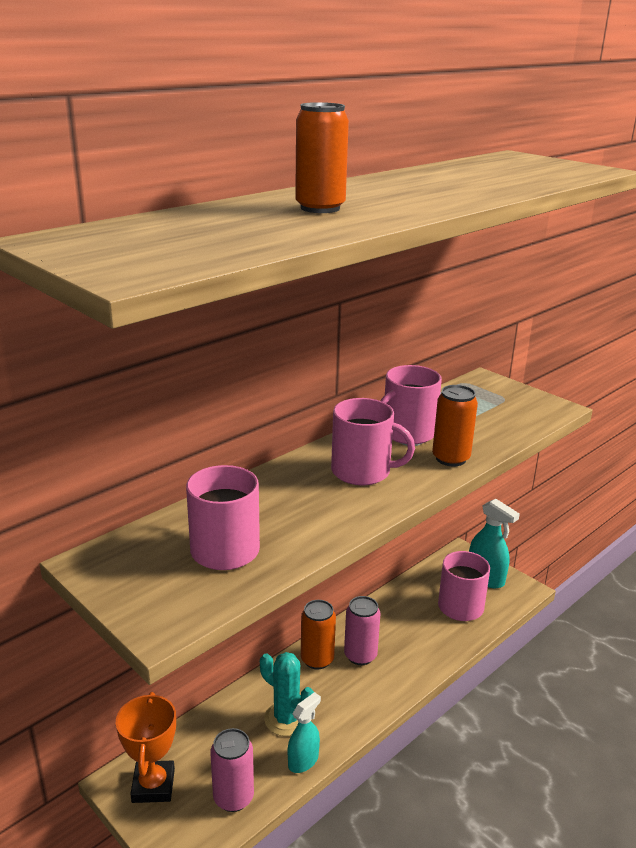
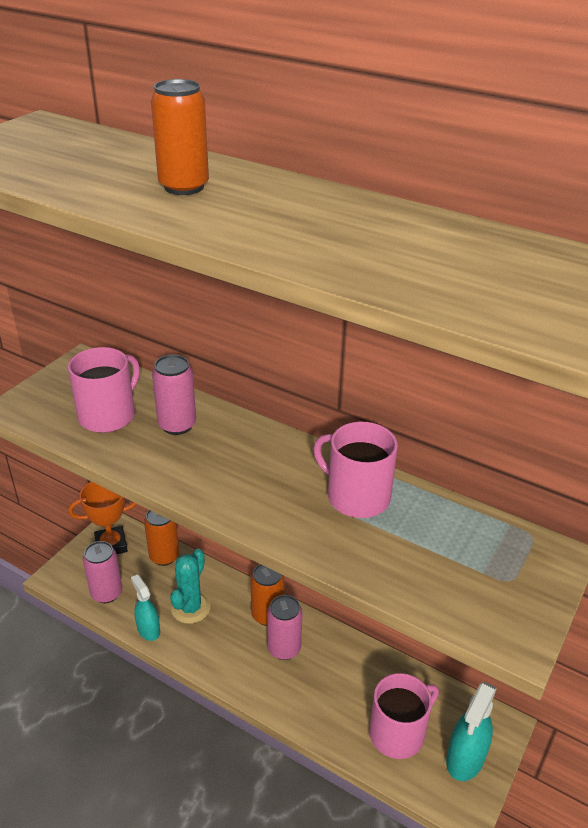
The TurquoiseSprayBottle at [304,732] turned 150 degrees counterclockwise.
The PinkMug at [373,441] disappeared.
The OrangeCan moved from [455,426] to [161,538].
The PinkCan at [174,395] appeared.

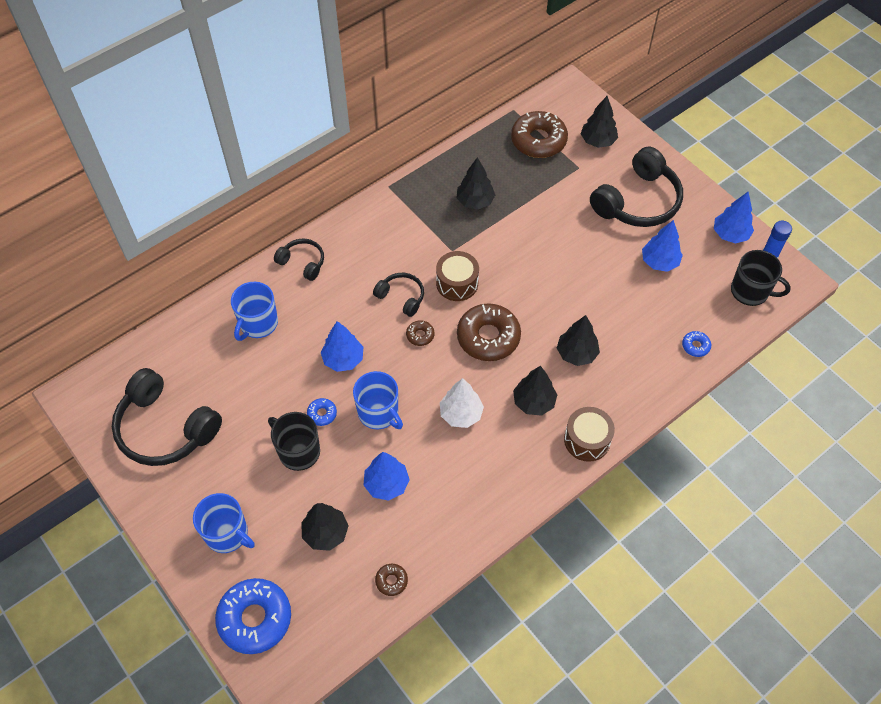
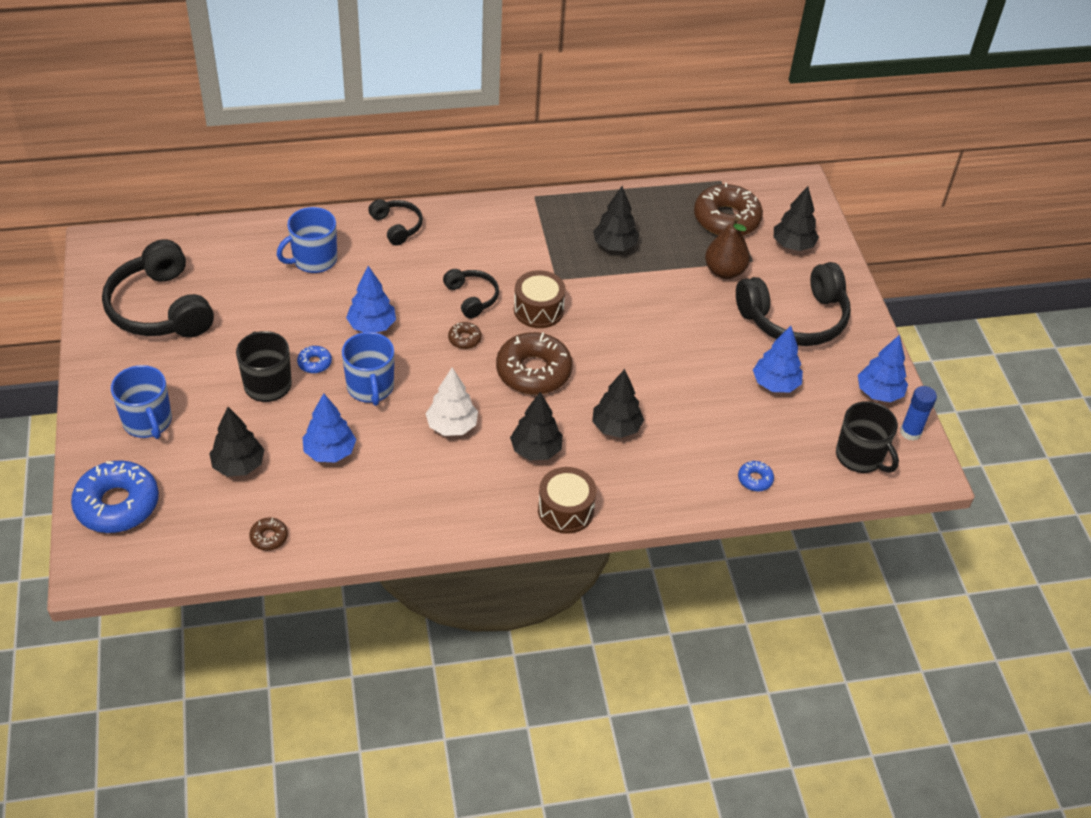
The BrownPear at [727,248] appeared.

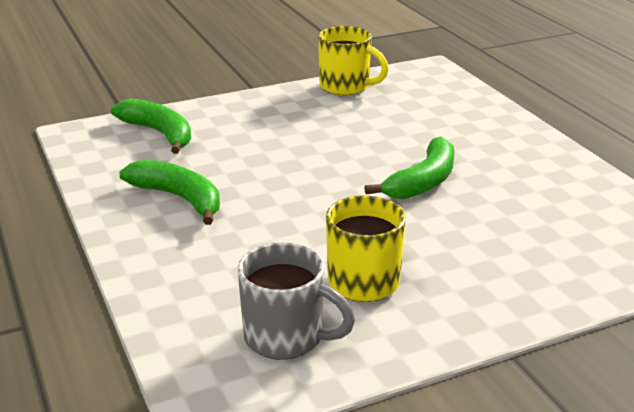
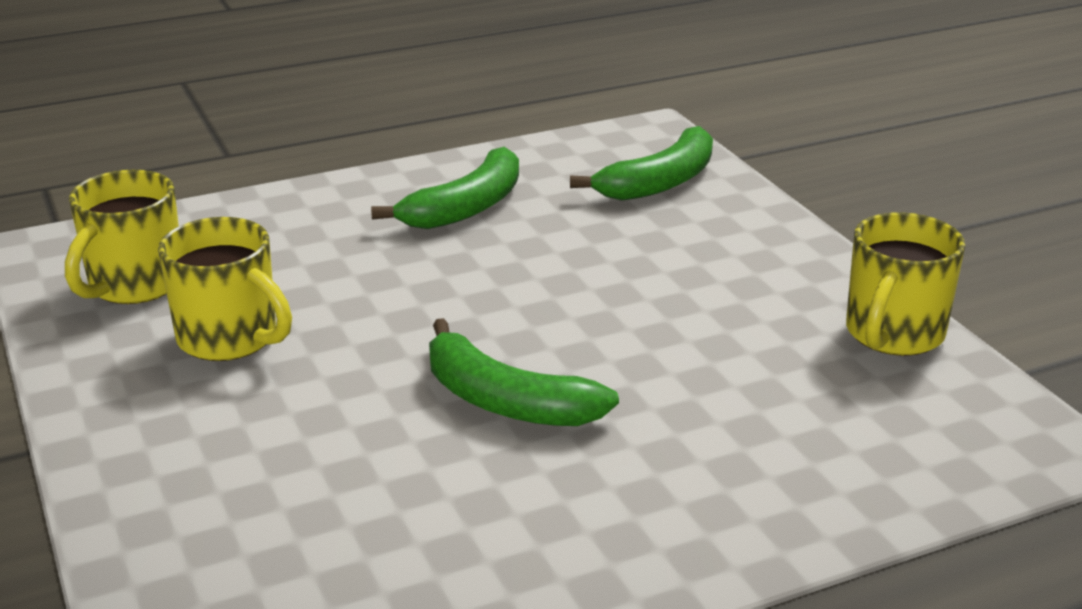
The GreyMug at [296,301] became the YellowMug at [122,237].

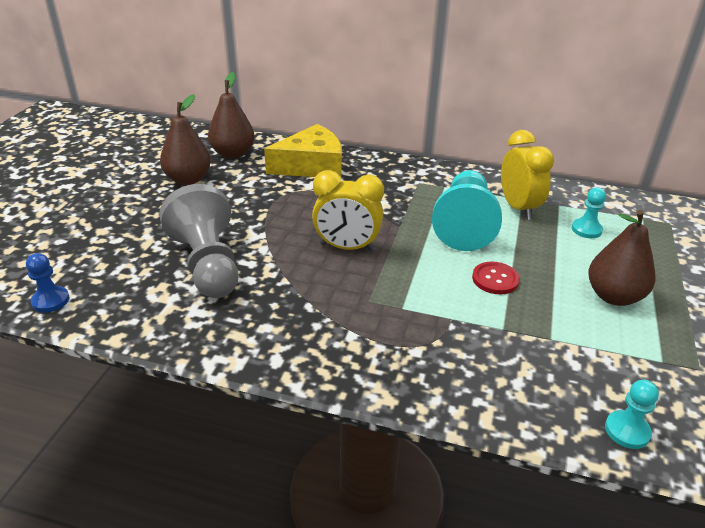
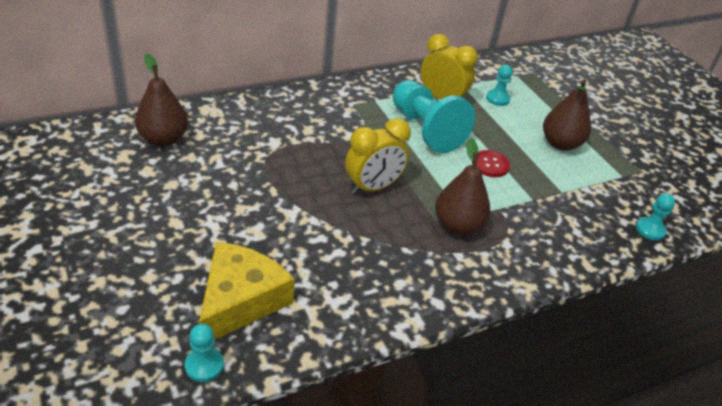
The BluePawn at [47,283] became the TurquoisePawn at [204,353].
The GreyPawn at [198,241] disappeared.
The BrownPear moved from [185,139] to [463,186].
The YellowCheese moved from [303,150] to [247,290].

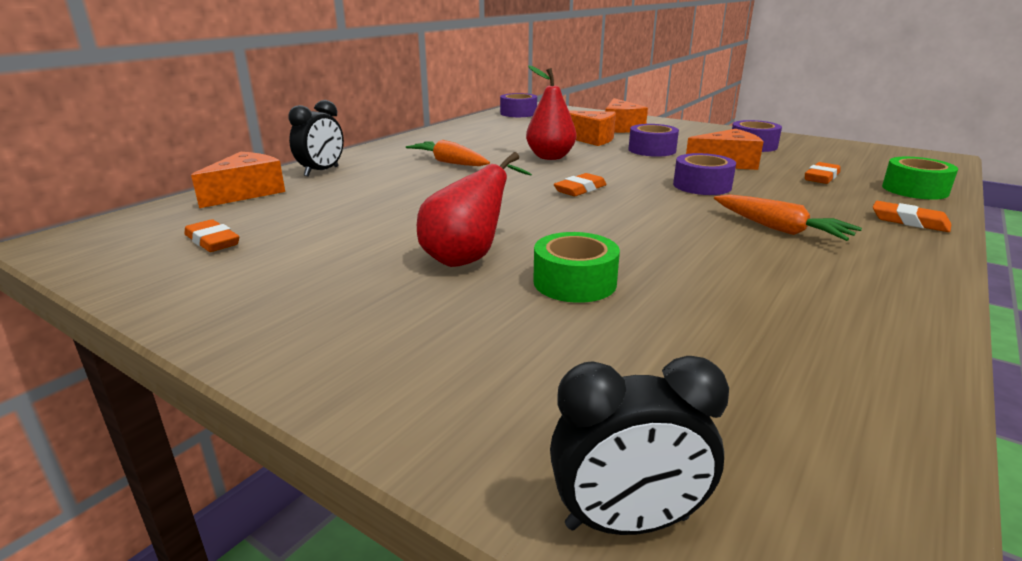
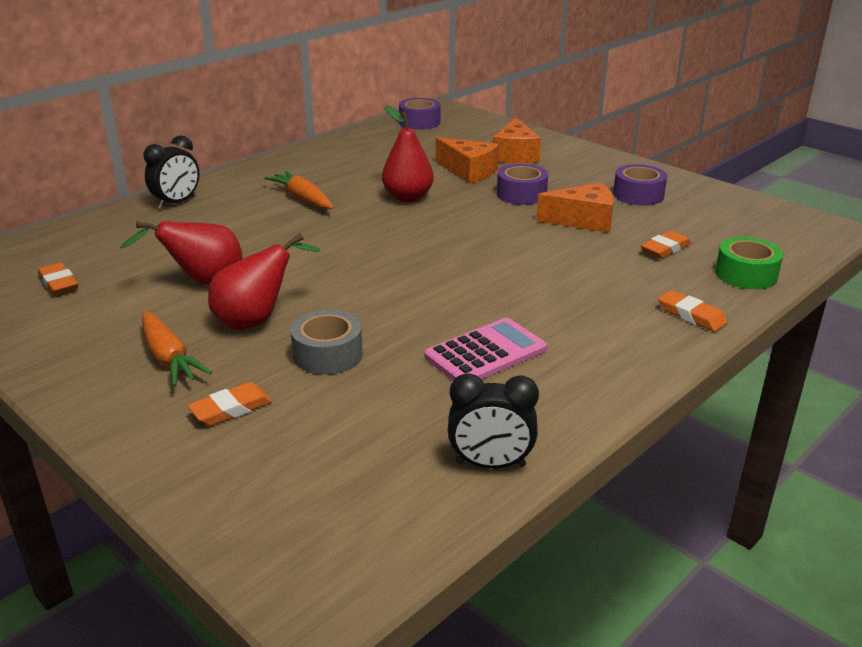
The OrangeCheese at [238,180] disappeared.
The GreenTape at [576,267] became the GreyTape at [327,342].
The BlackClock moved from [639,445] to [493,420].
The OrangeEraser moved from [580,184] to [230,404].
The PurpleTape at [704,174] disappeared.
The OrangeCarrot moved from [788,217] to [177,348].
The RedPear at [181,253] appeared.
The PinkCalculator at [486,349] appeared.

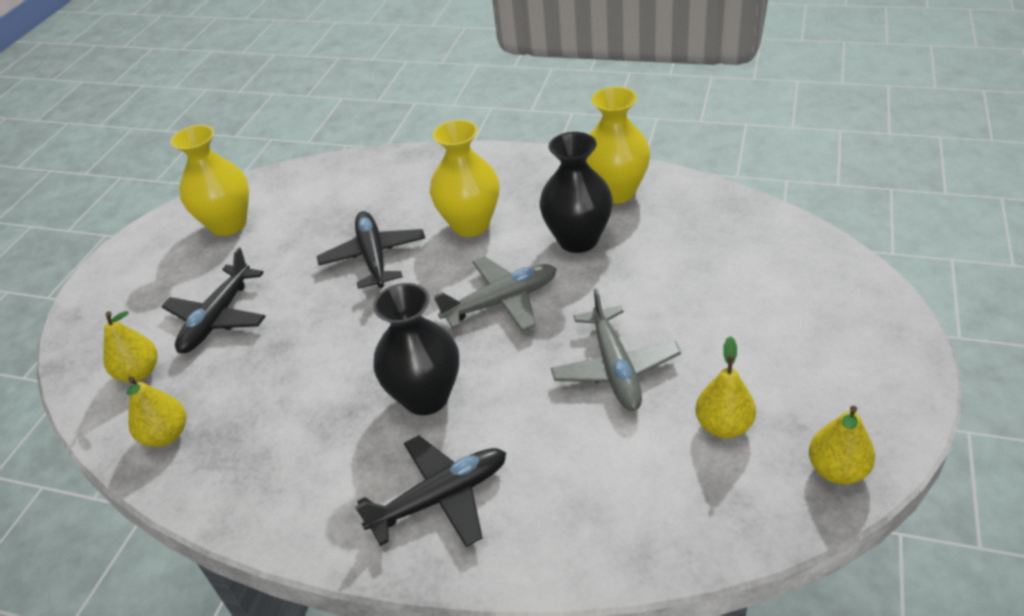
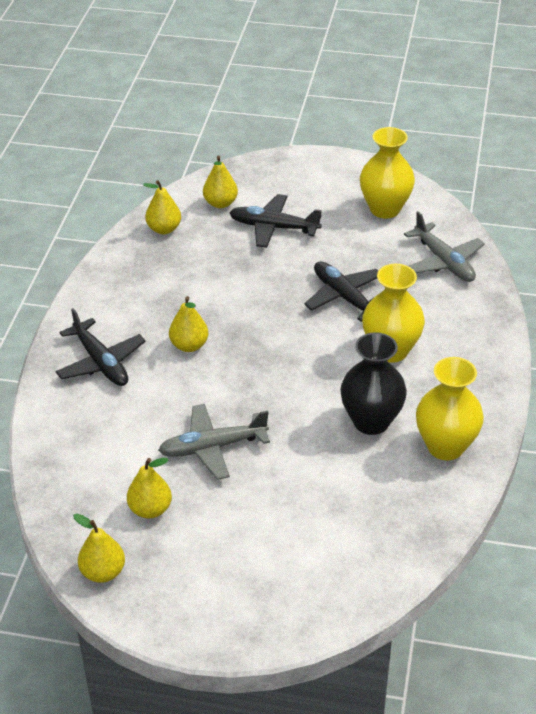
The BlackPlane at [371,250] turned 105 degrees counterclockwise.
The BlackVase at [416,349] was replaced by the YellowPear at [188,324].
The GreyPlane moved from [495,293] to [444,246].

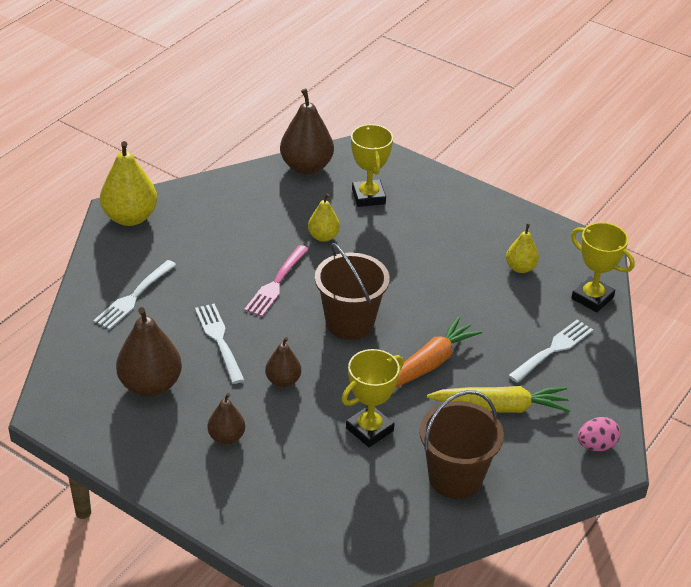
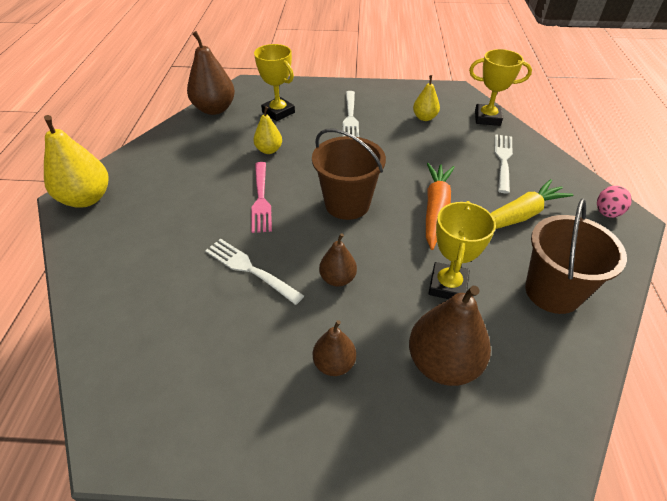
The WhiteFork moved from [134,295] to [351,114].
The BrownPear moved from [149,352] to [450,336].

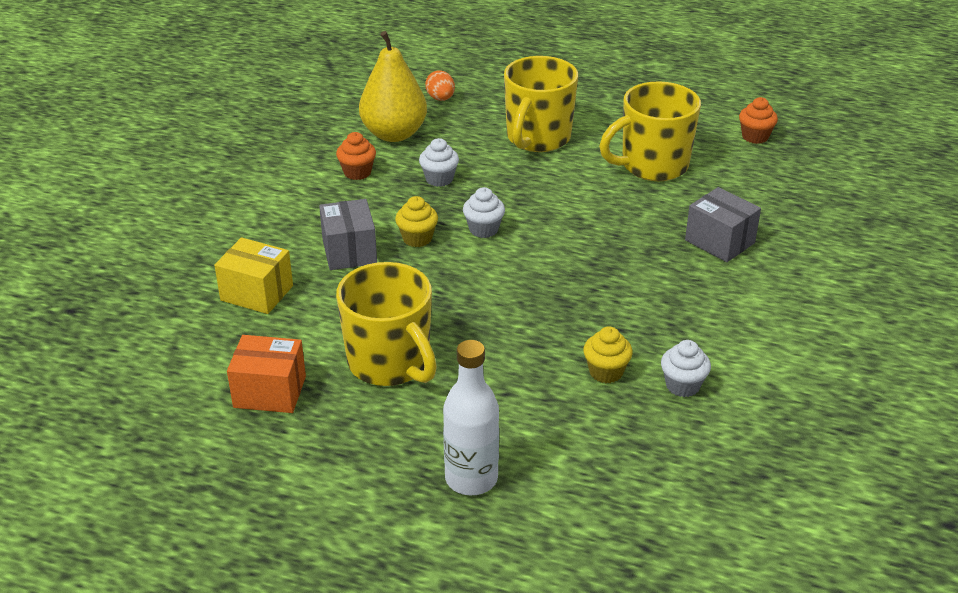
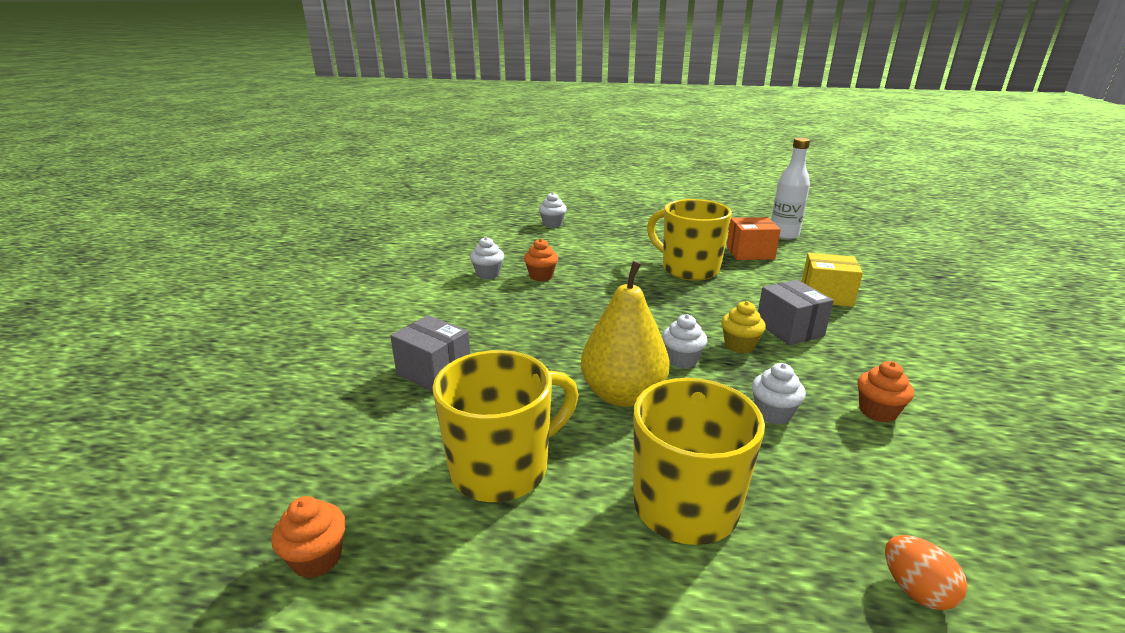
The YellowPear moved from [393,86] to [625,334].
The WhiteBottle moved from [471,417] to [790,189].
The YellowCupcake at [608,354] became the OrangeCupcake at [541,260].
The WhiteCupcake at [553,210] appeared.

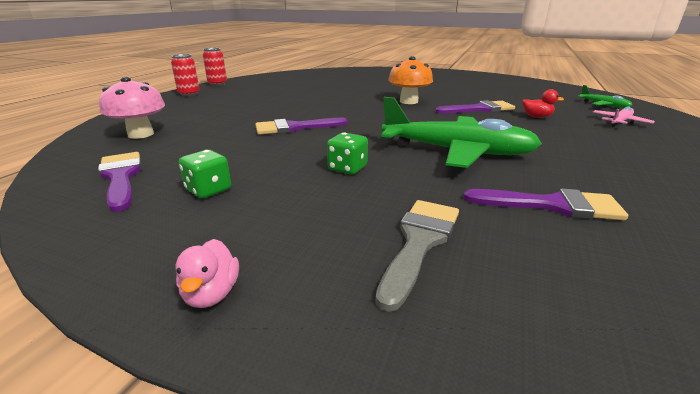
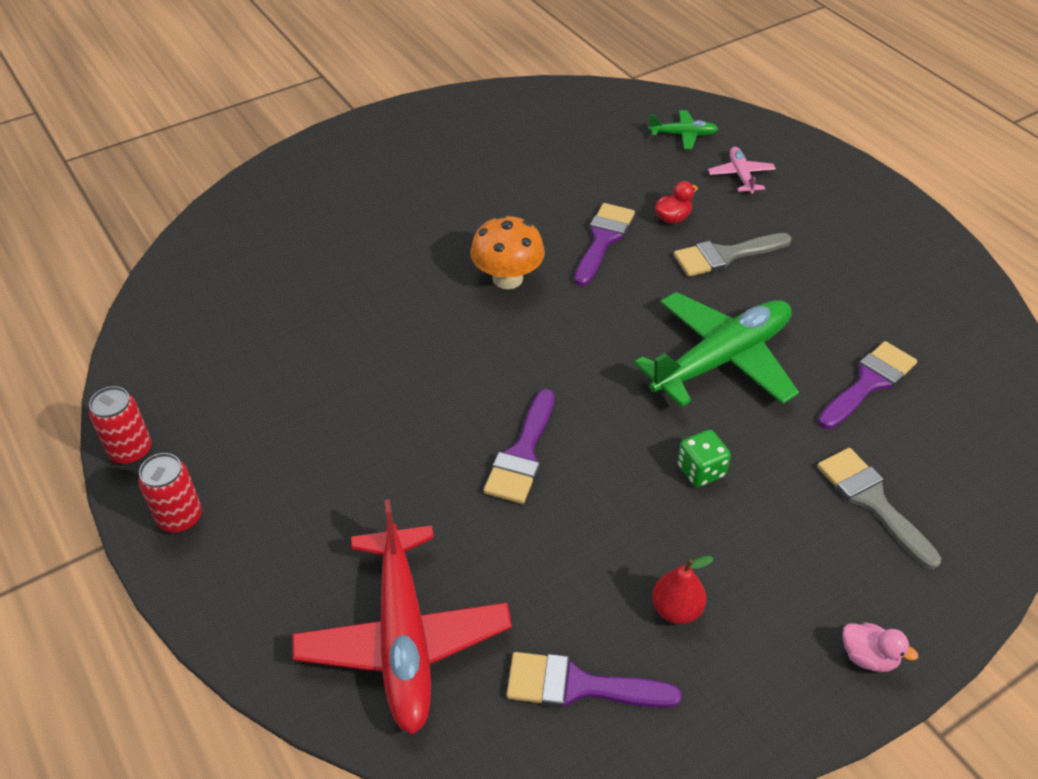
The PinkMushroom at [132,108] was replaced by the RedPlane at [402,616].
The GreenDice at [205,174] was replaced by the RedPear at [682,590].
The GreyBrush at [733,255] appeared.

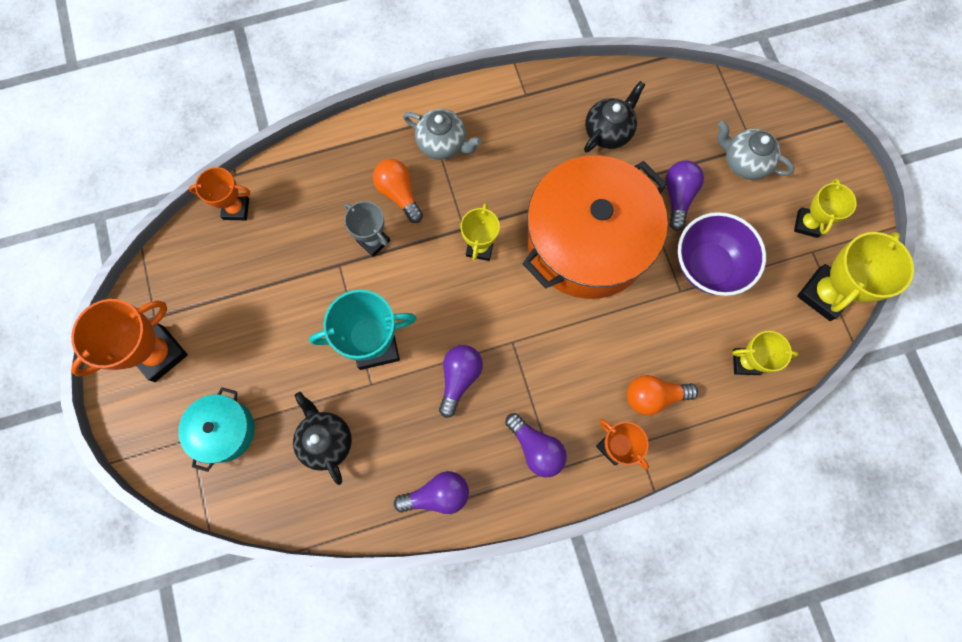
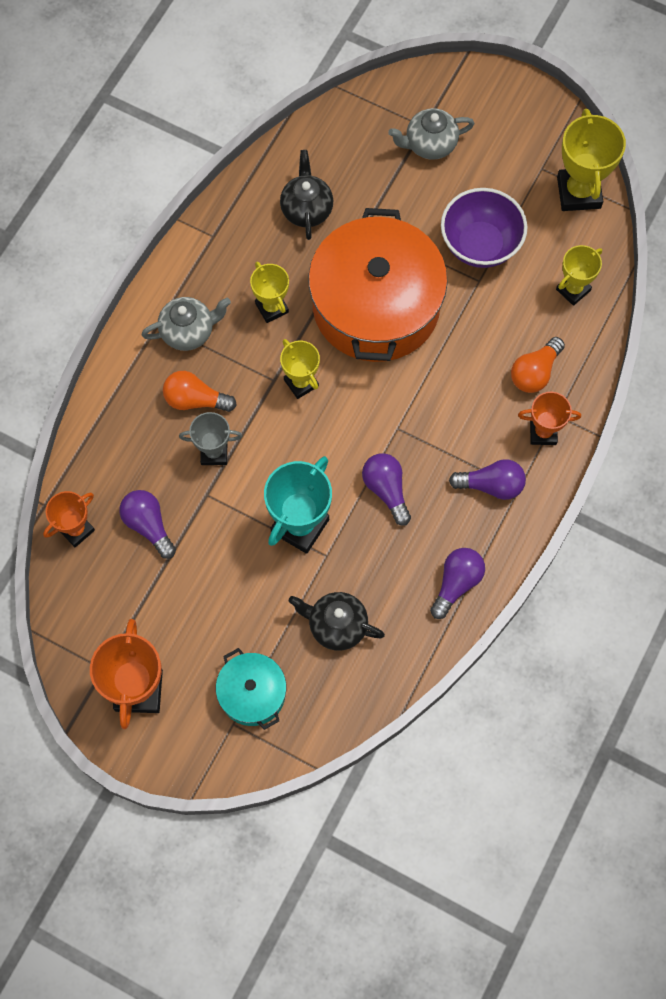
The PurpleLightBulb moved from [684,195] to [147,524].
The YellowTrophy moved from [825,208] to [269,292].

